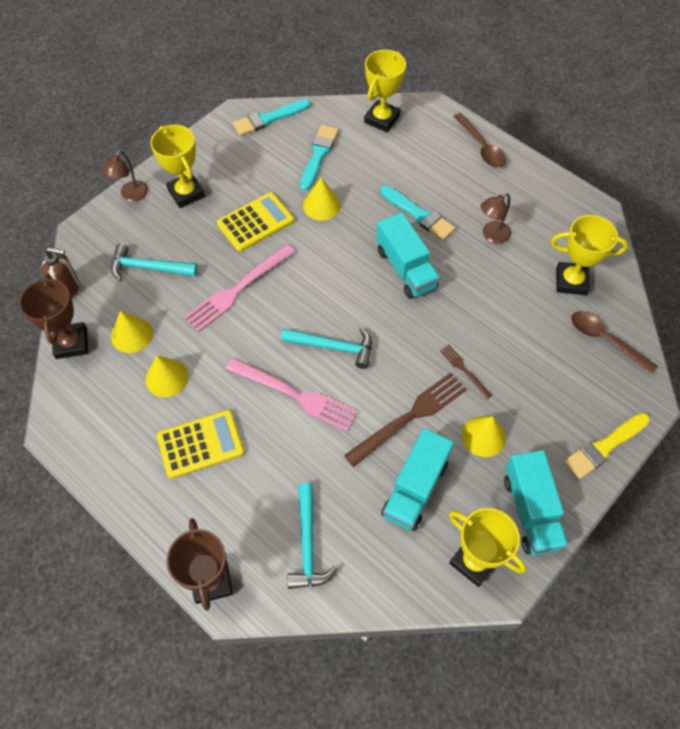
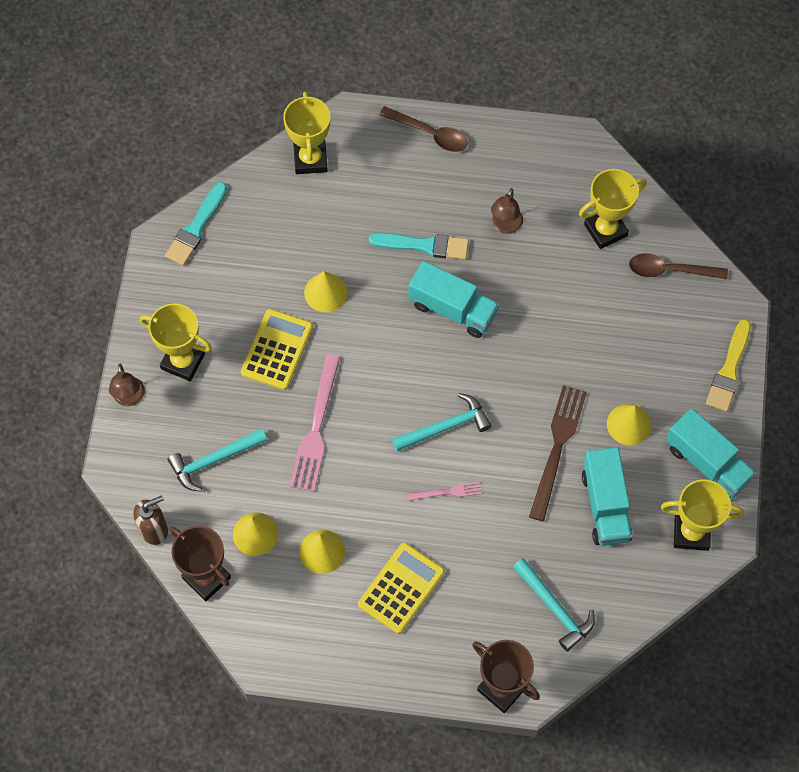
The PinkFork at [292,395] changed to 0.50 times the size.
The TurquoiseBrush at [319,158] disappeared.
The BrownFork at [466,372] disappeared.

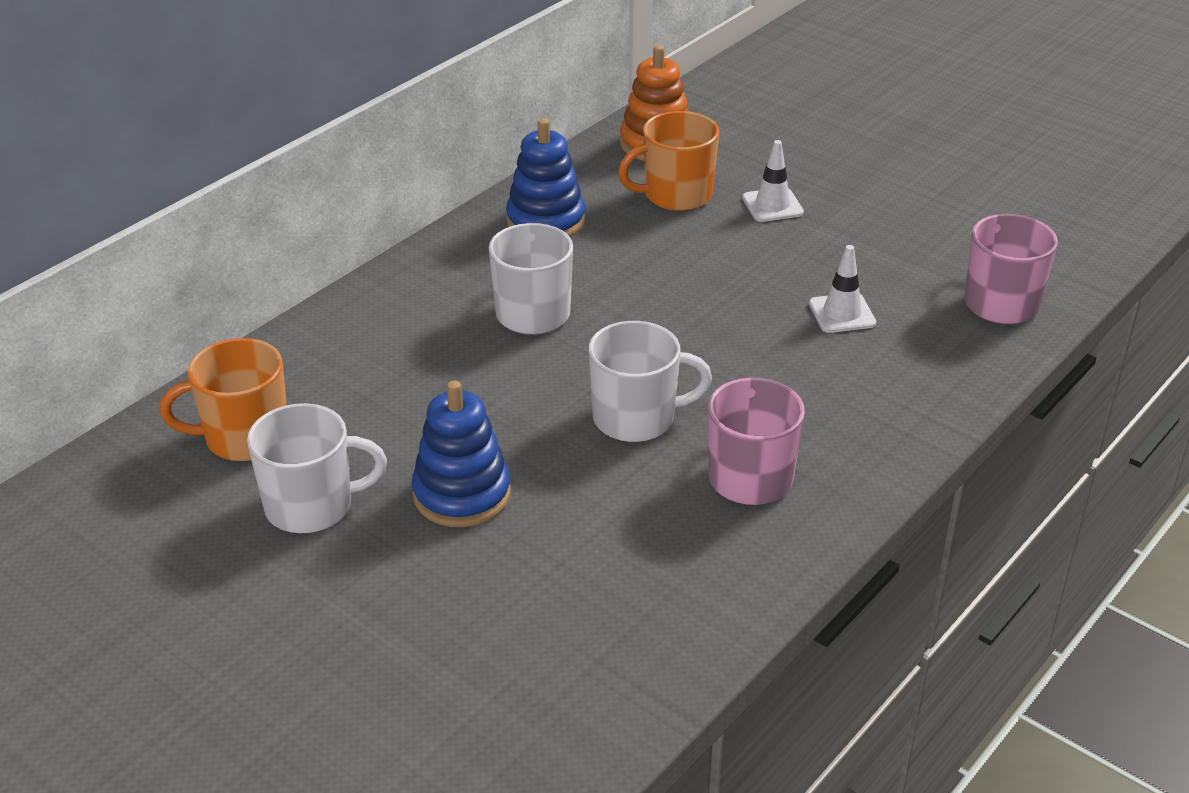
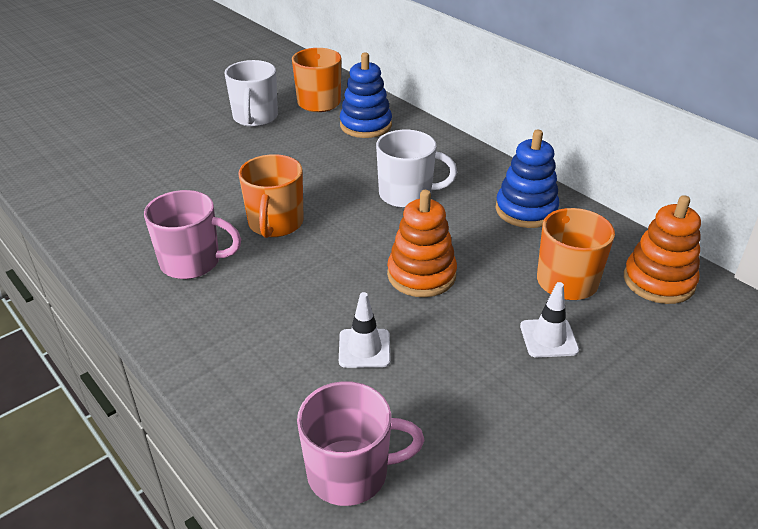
The BlueStackingToy moved from [461,453] to [366,95].
The WhiteMug at [650,381] became the OrangeMug at [271,196].
The OrangeStackingToy at [422,243] appeared.

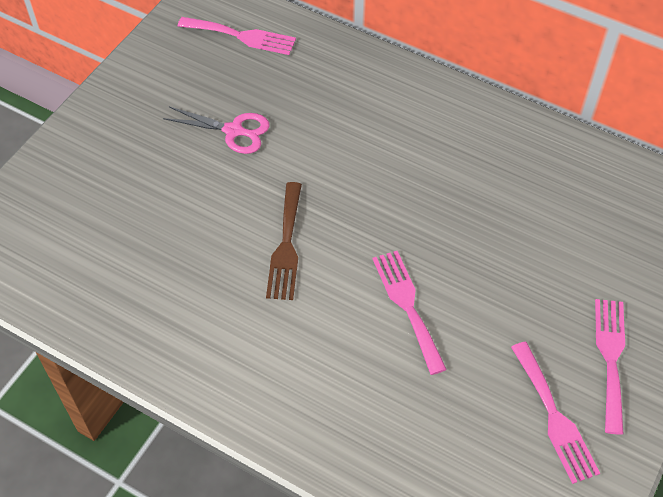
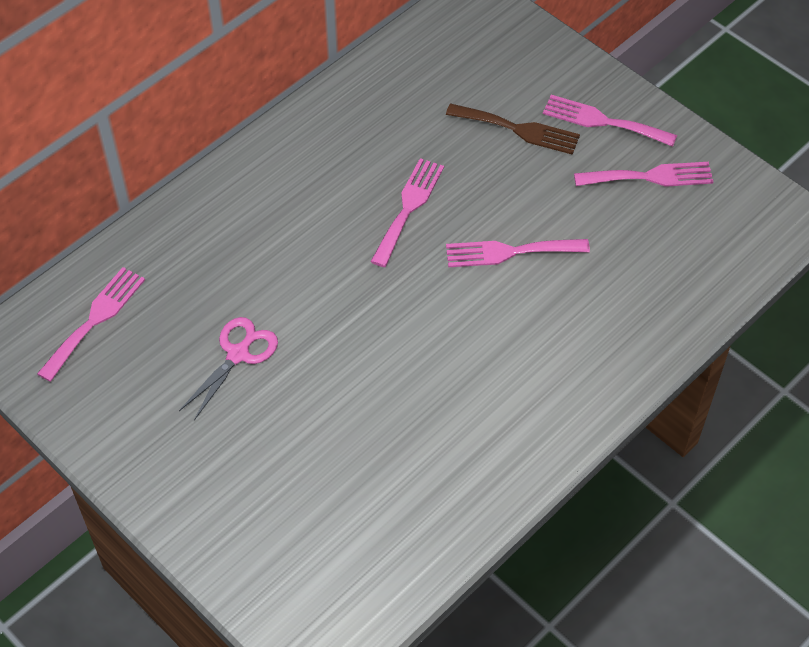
The BrownFork moved from [284,241] to [513,129].
The PinkFork at [407,212] appeared.

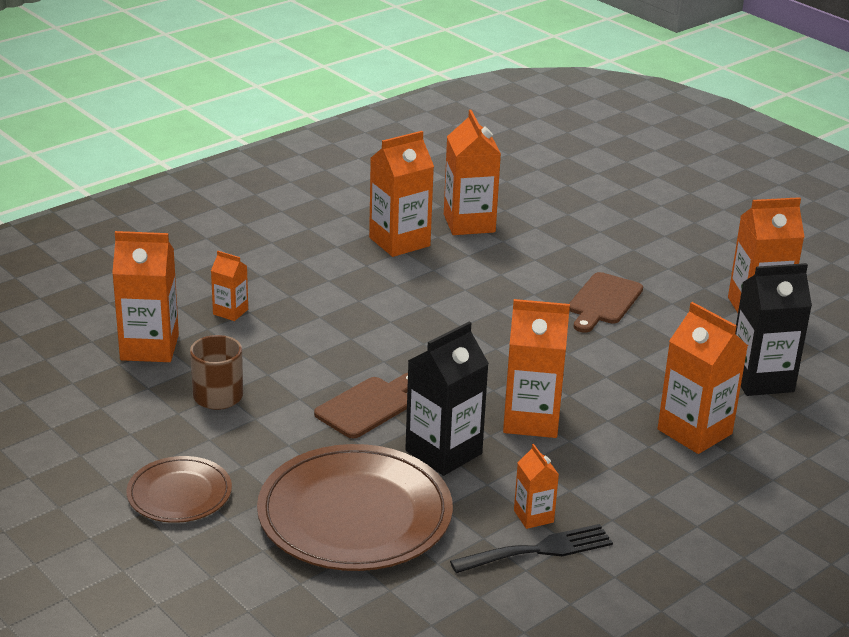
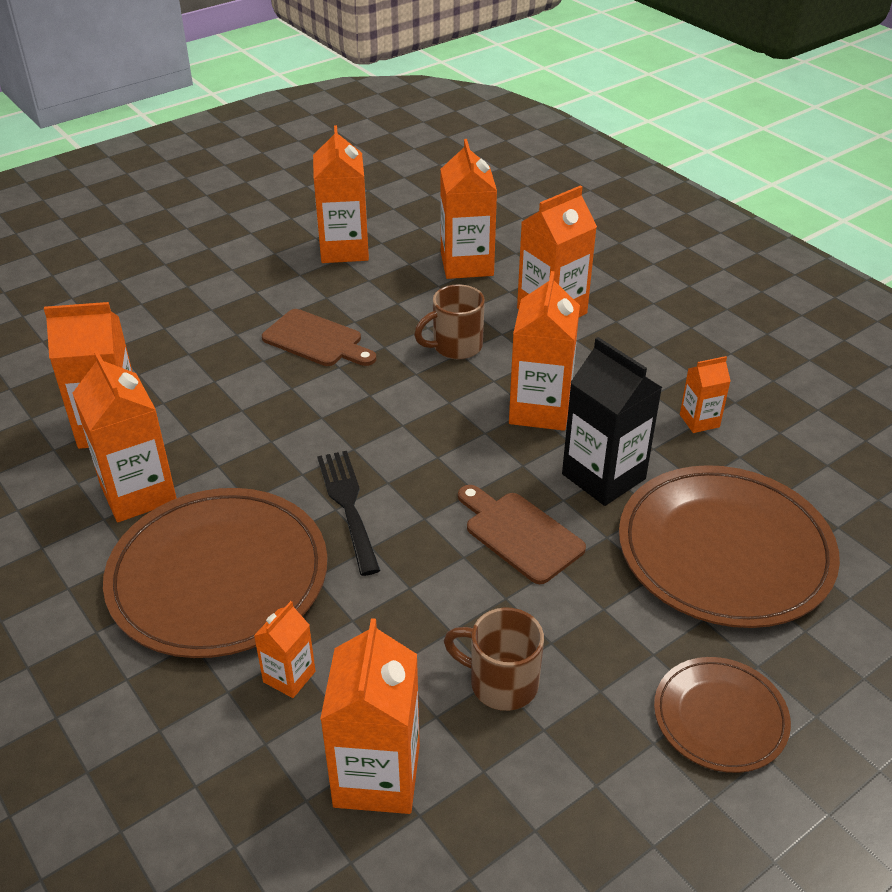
The BlackFork moved from [531,548] to [349,513].
The BlackCarton at [773,329] became the OrangeCarton at [468,209].
The BrownPlate at [215,573] appeared.
The BrownMug at [449,321] appeared.

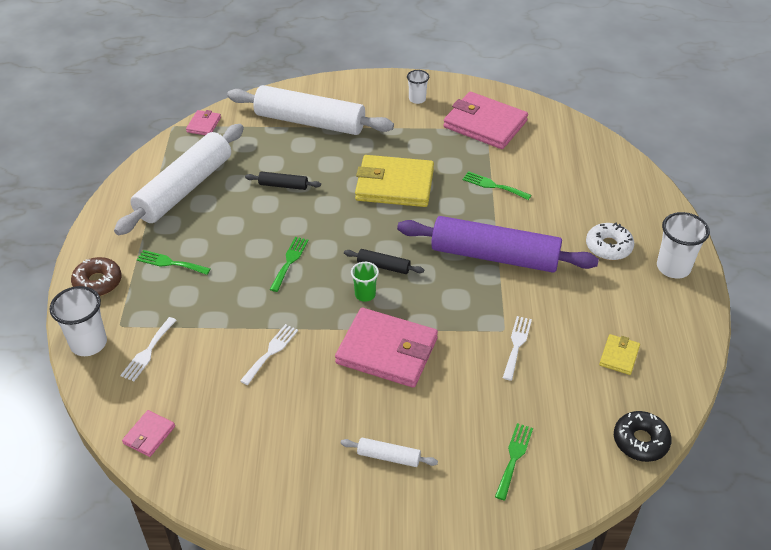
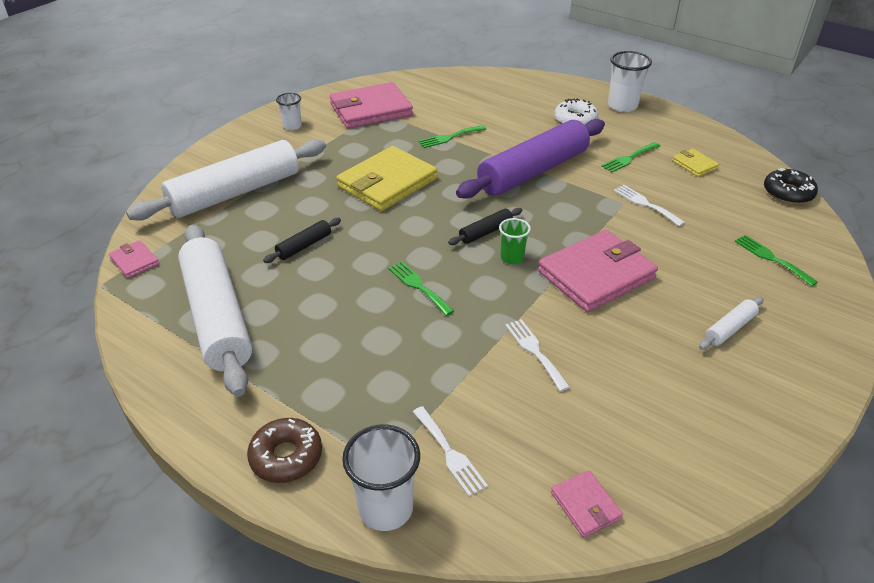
The GreenFork moved from [174,262] to [630,157].

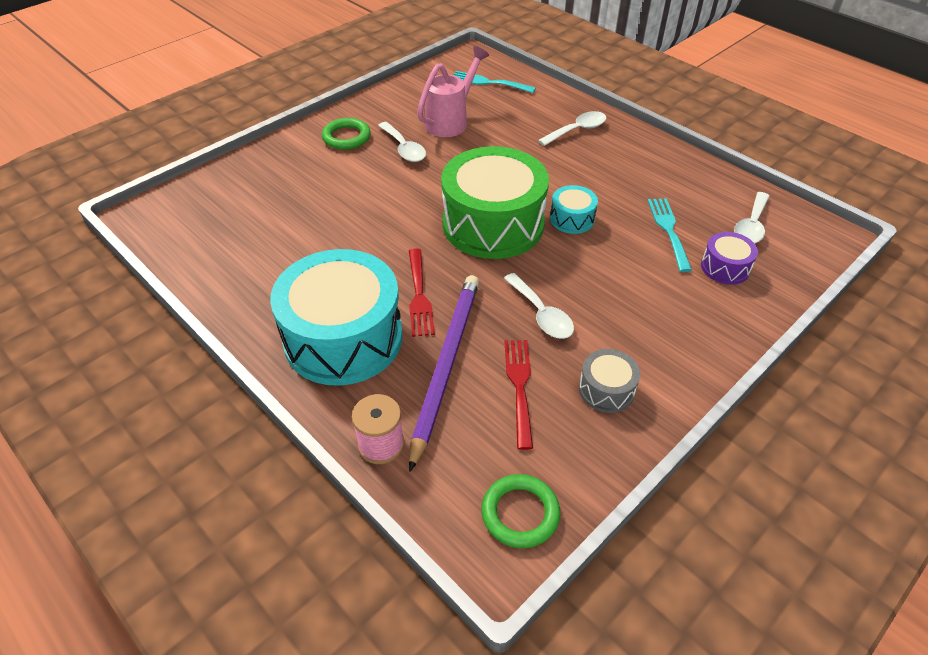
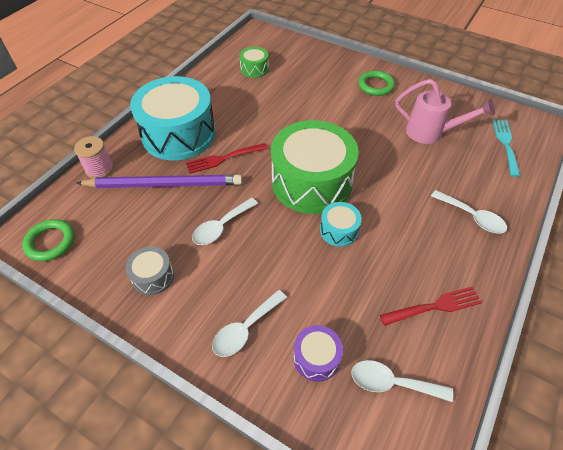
The WhiteSpoon moved from [402,142] to [249,323].
The RedFork moved from [518,395] to [431,306].
The TurquoiseFork at [670,235] disappeared.
The GreenDrum at [254,62] appeared.

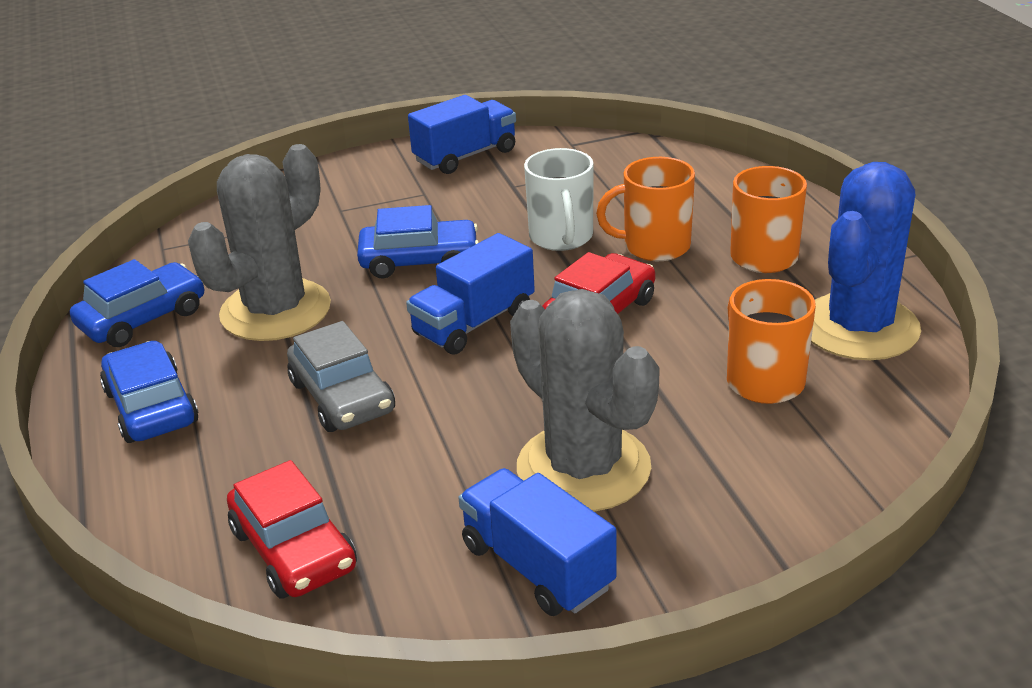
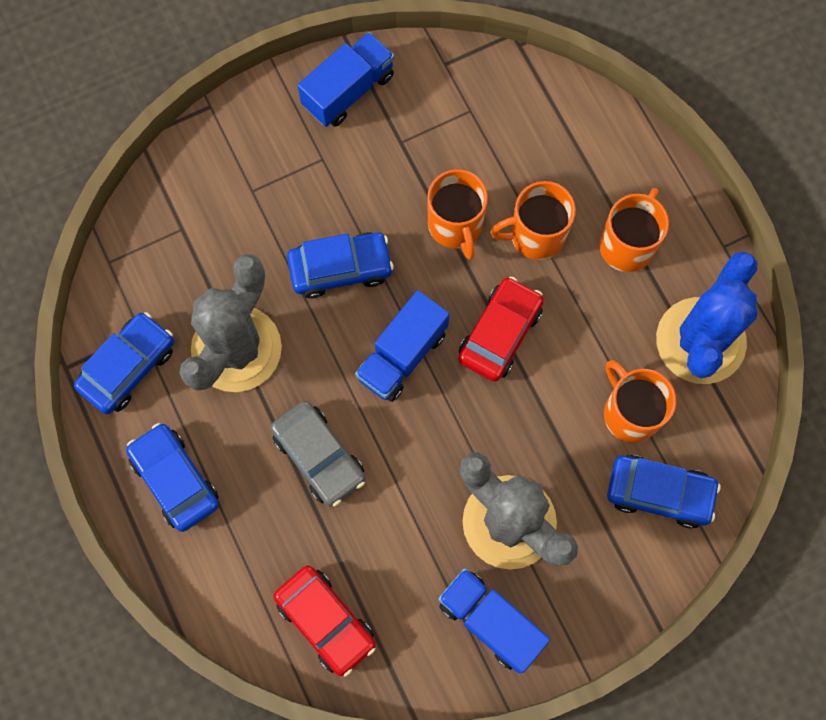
The WhiteMug at [559,199] became the OrangeMug at [457,214].
The BlueCar at [663,491] appeared.

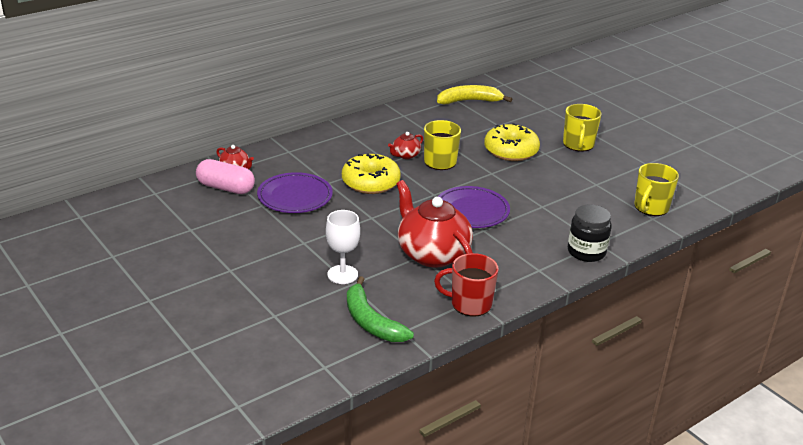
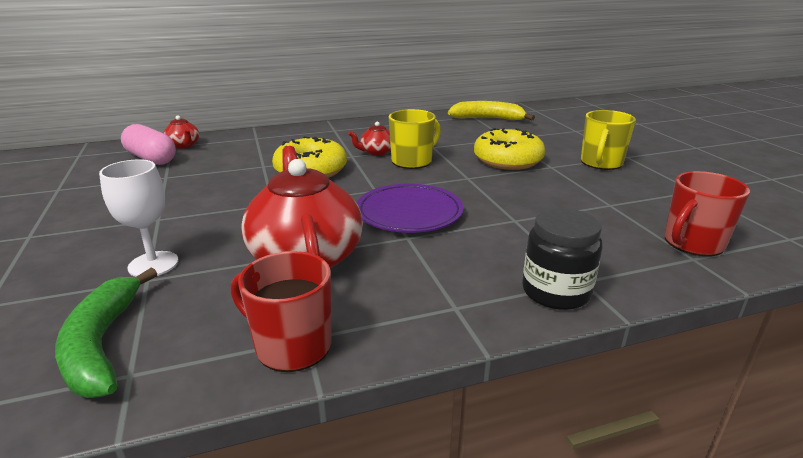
The PurplePlate at [295,192] disappeared.
The YellowMug at [656,189] became the RedMug at [707,213].

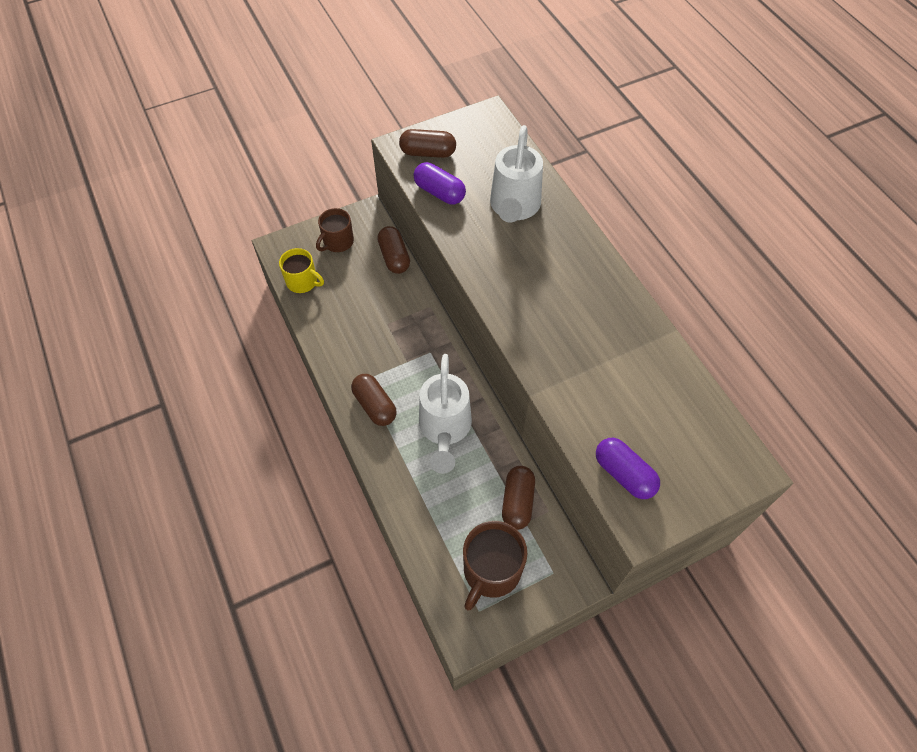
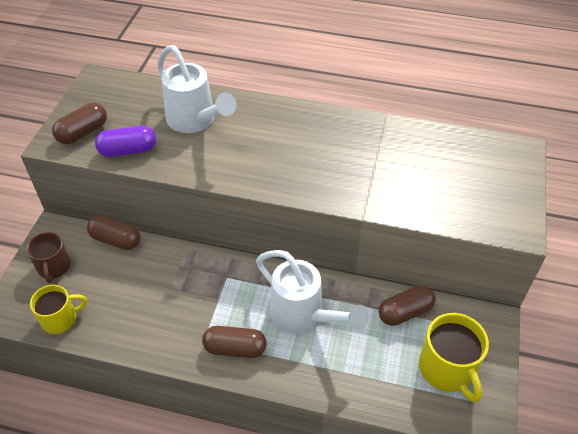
The BrownMug at [495,565] became the YellowMug at [454,358].
The BrownCapsule at [518,498] turned 75 degrees counterclockwise.
The PurpleCapsule at [628,468] disappeared.

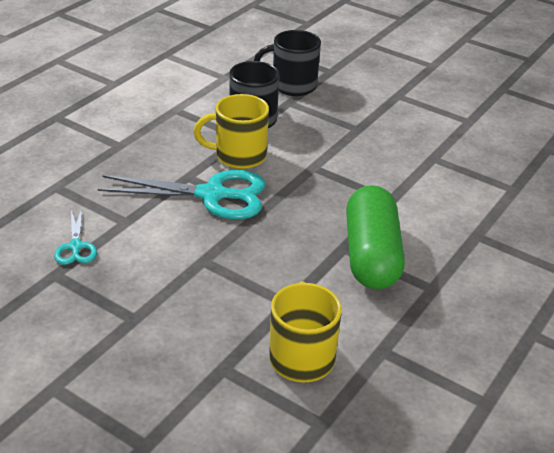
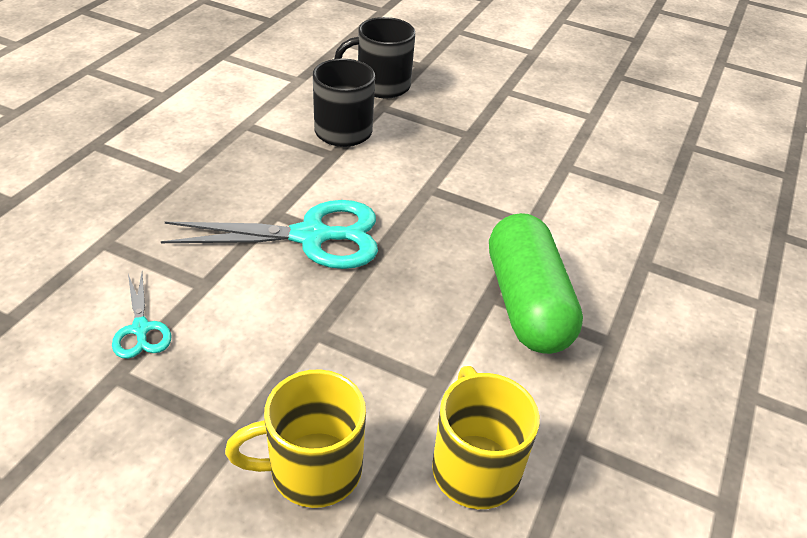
The YellowMug moved from [231,131] to [295,438].

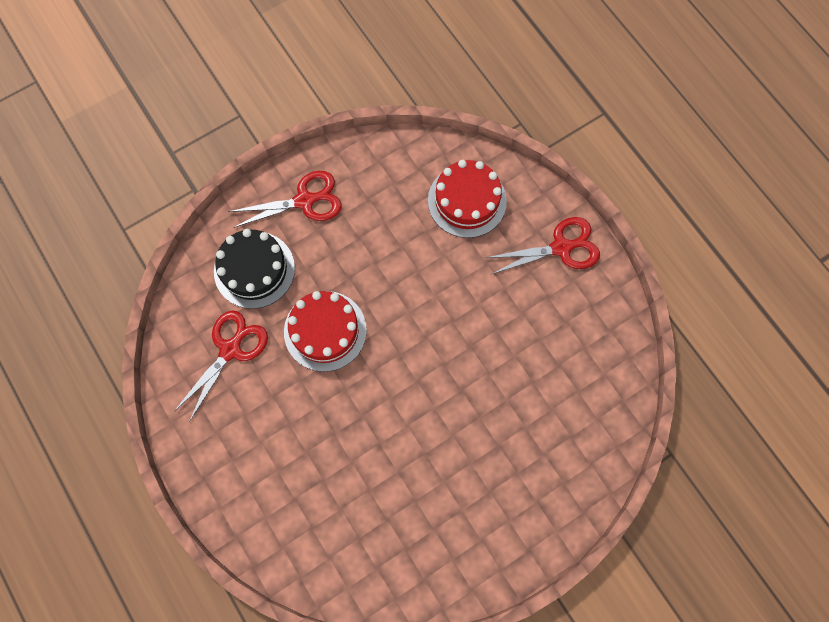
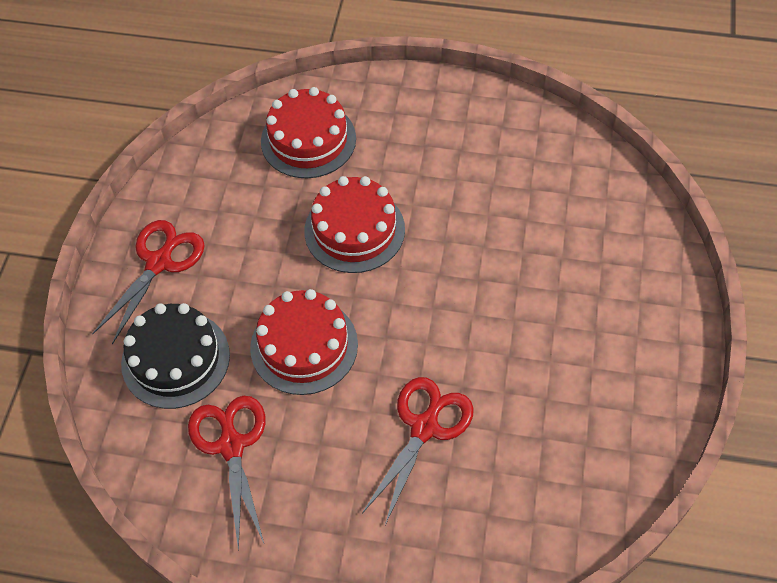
The RedScissors moved from [543,246] to [418,451].
The RedCake at [354,224] appeared.

